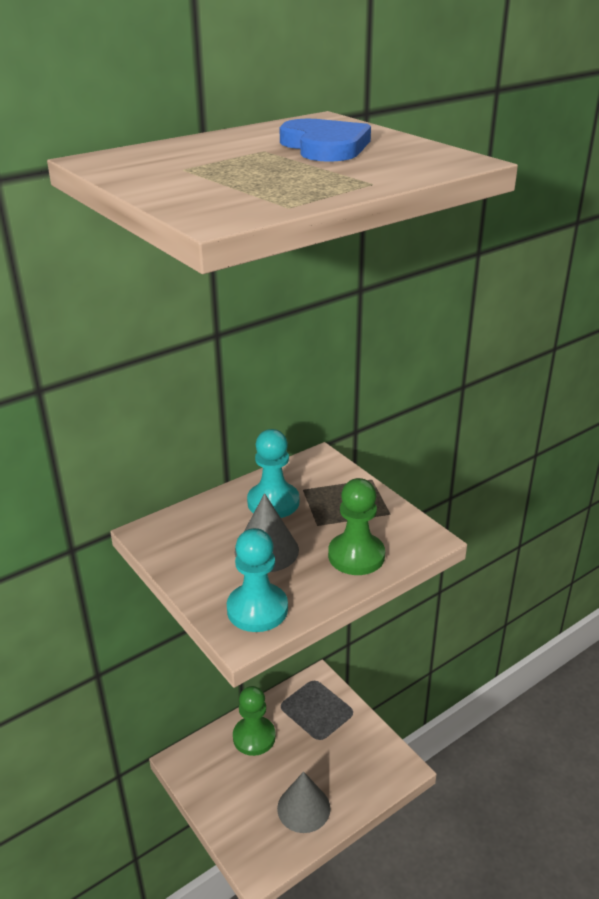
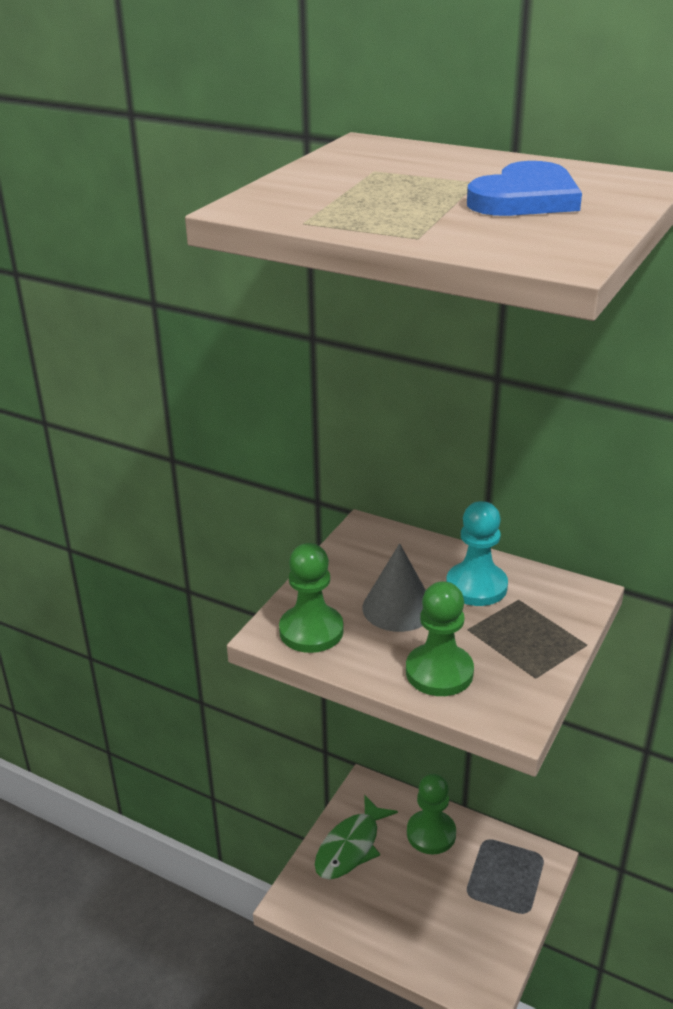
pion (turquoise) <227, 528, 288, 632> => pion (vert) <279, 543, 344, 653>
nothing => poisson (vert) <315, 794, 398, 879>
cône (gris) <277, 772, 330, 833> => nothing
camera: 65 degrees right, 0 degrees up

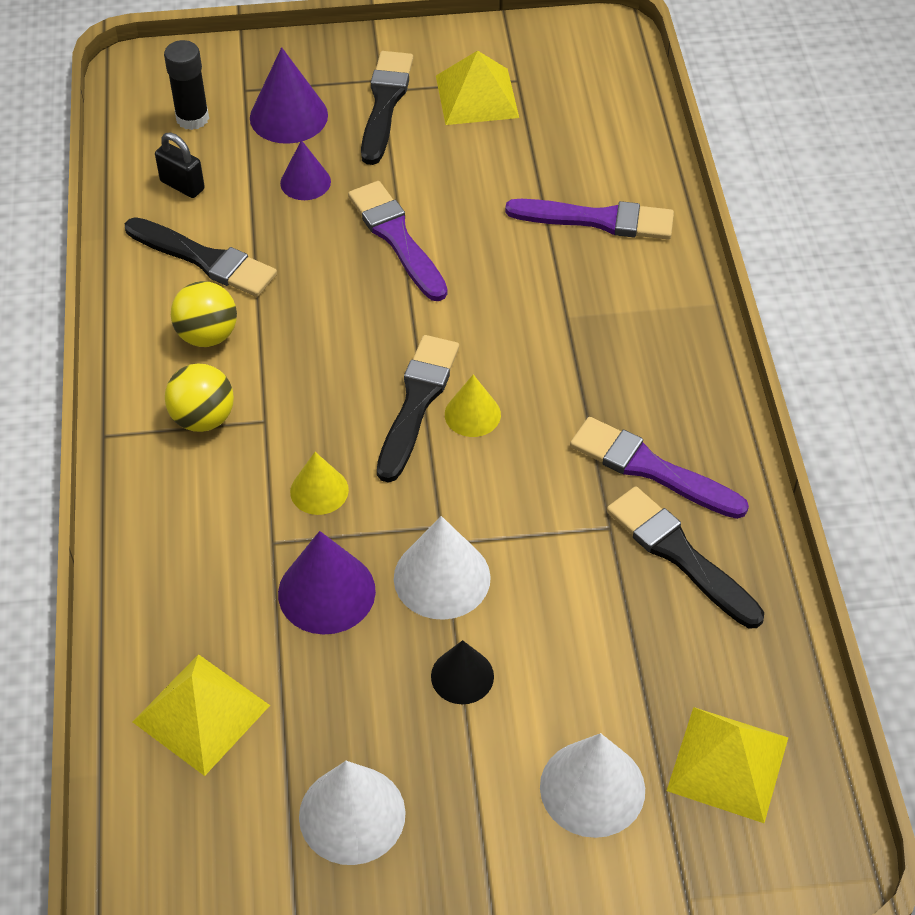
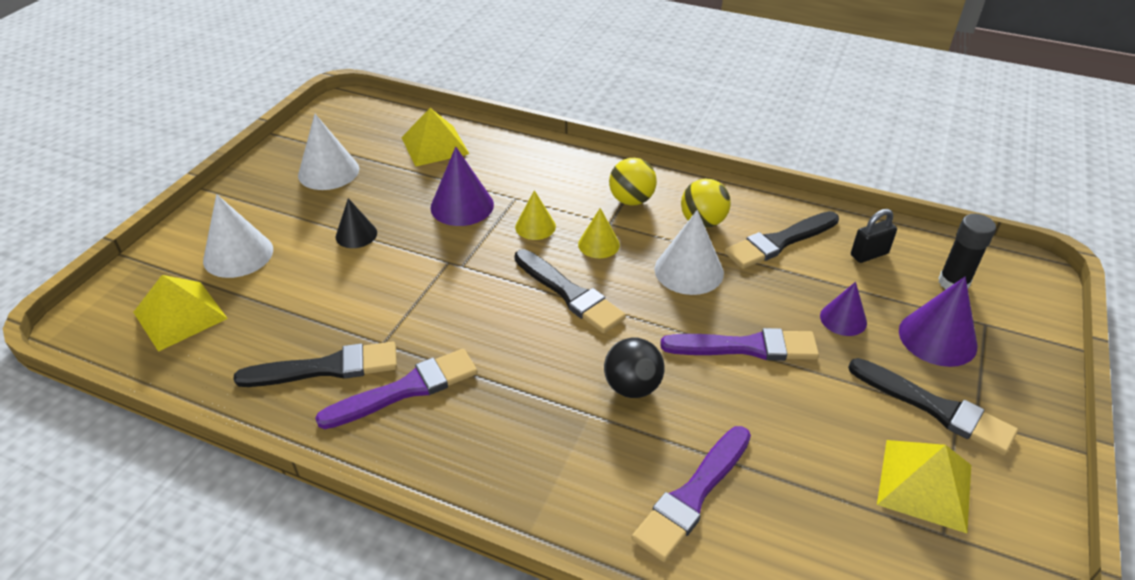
cône (jaune) <445, 374, 501, 437> => cône (jaune) <578, 208, 620, 258>, relocated
nothing => balle (noir) <604, 338, 665, 398>
cône (blanc) <394, 516, 491, 620> => cône (blanc) <654, 210, 724, 295>, relocated
camera: 120 degrees right, 10 degrees down

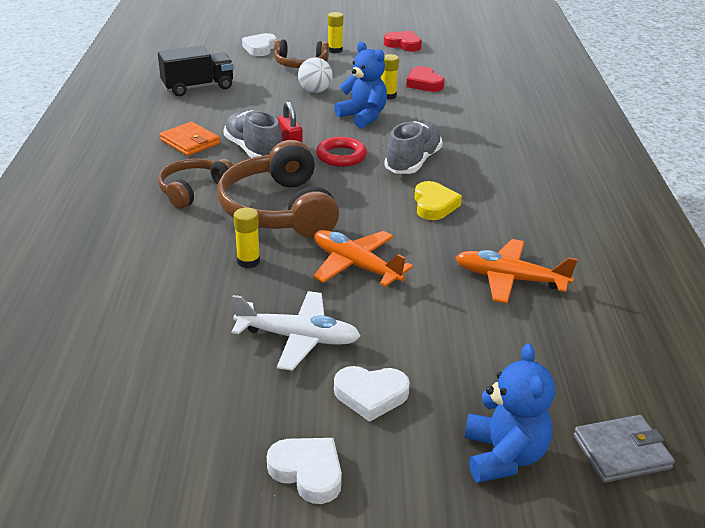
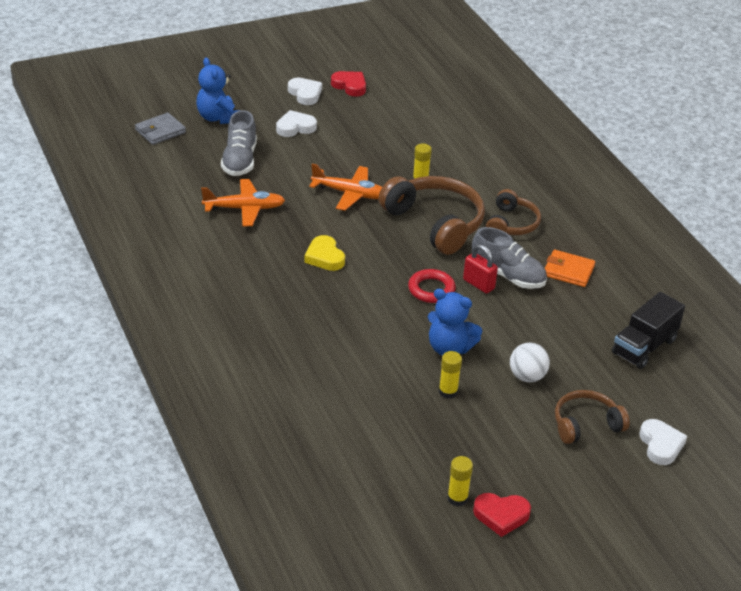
chaussure (gris) <384, 121, 442, 174> => chaussure (gris) <221, 110, 257, 176>, relocated
cœur (blanc) <266, 438, 342, 504> => cœur (blanc) <288, 78, 322, 105>, 135 degrees counterclockwise
cœur (rouge) <406, 66, 444, 92> => cœur (rouge) <331, 71, 366, 97>, relocated
bâton de colle (jaune) <328, 12, 343, 53> => bâton de colle (jaune) <447, 456, 473, 506>, relocated
avion (blanc) <231, 291, 361, 371> => nothing
camera: 155 degrees right, 5 degrees up

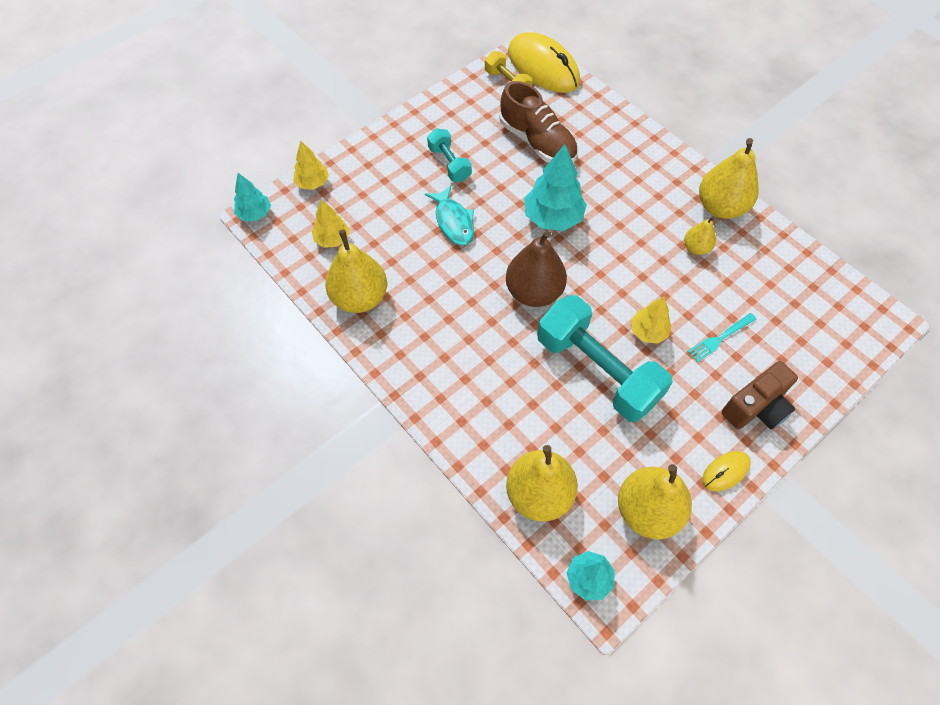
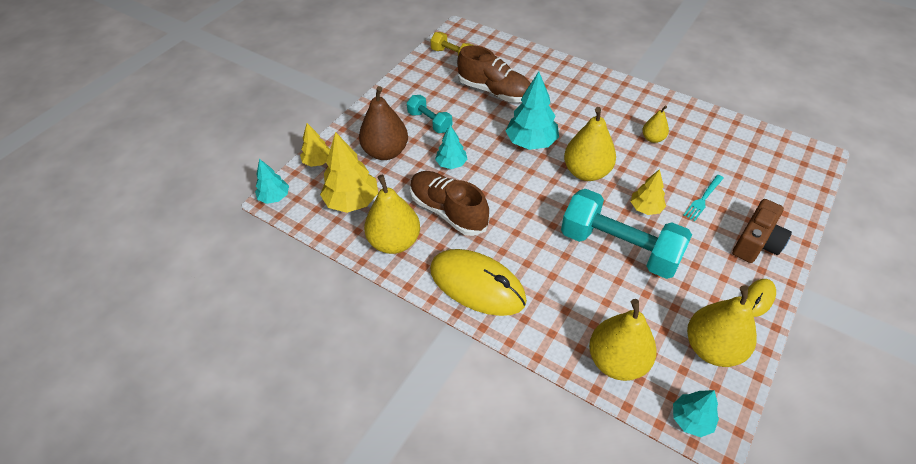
arbre (jaune) <312, 199, 349, 248> => arbre (jaune) <320, 132, 378, 213>, x1.69
poire (marron) <506, 231, 567, 307> => poire (marron) <359, 86, 408, 160>, relocated
nothing => chaussure (marron) <410, 171, 489, 236>
souris (jaune) <508, 32, 580, 93> => souris (jaune) <430, 249, 527, 316>, relocated
poisson (turquoise) <425, 186, 474, 246> => arbre (turquoise) <435, 125, 467, 169>
poire (jaune) <699, 138, 759, 219> => poire (jaune) <564, 107, 616, 181>, relocated
camera: 15 degrees left, 10 degrees down

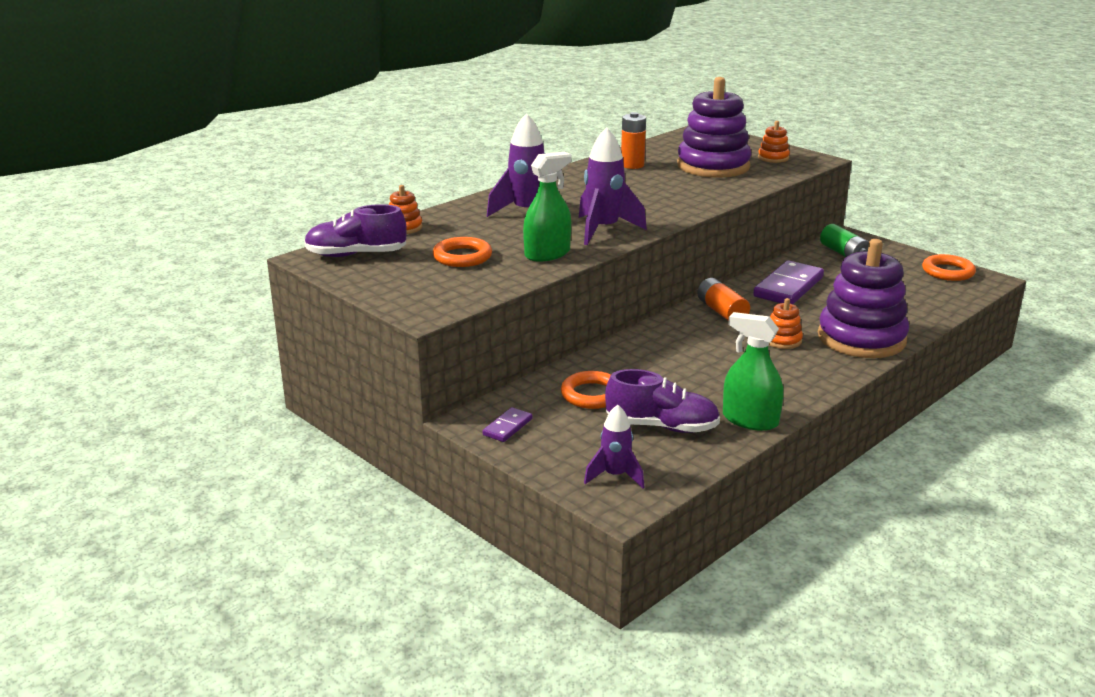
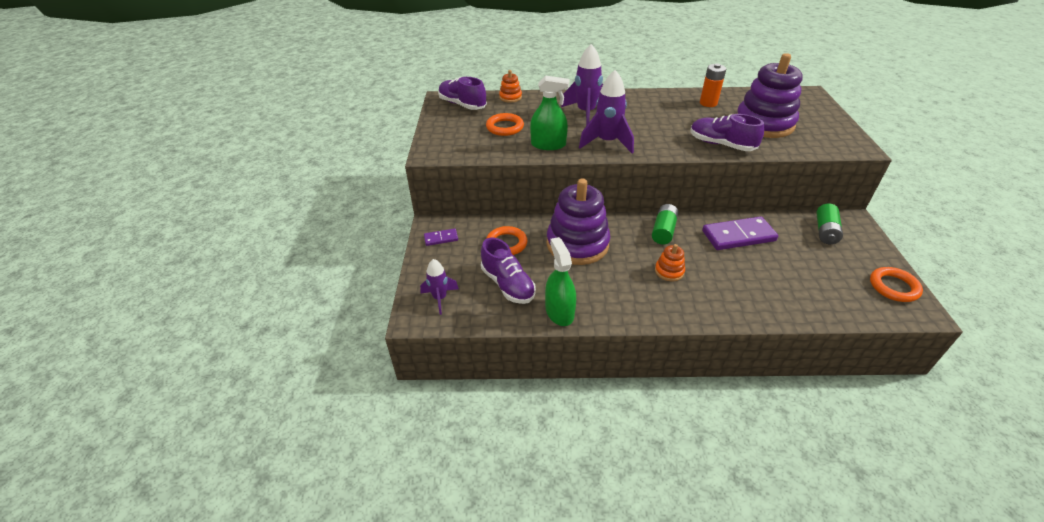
jouet à empiler (violet) <818, 239, 909, 358> => jouet à empiler (violet) <546, 178, 610, 265>, relocated
pile (orange) <697, 278, 750, 321> => pile (vert) <652, 204, 678, 245>
nothing => chaussure (violet) <690, 114, 764, 151>
jouet à empiler (orange) <758, 121, 790, 163> => nothing
camera: 45 degrees right, 15 degrees up

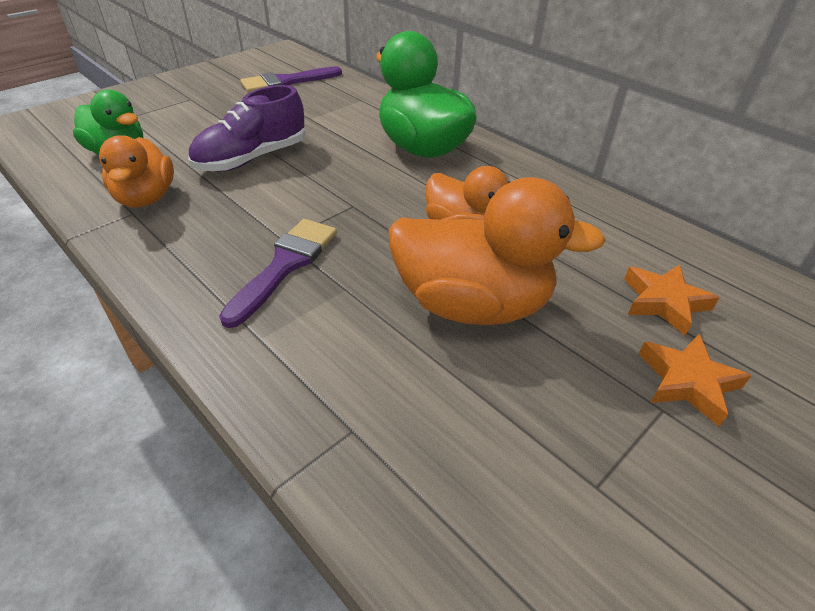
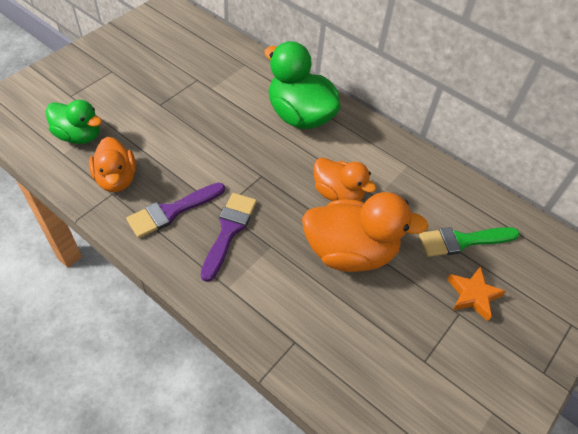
pinceau (violet) <240, 66, 342, 93> => pinceau (violet) <126, 183, 225, 238>, relocated
étoile (orange) <624, 265, 720, 336> => pinceau (vert) <419, 227, 520, 257>
chaussure (violet) <188, 85, 306, 172> => nothing
camera: 10 degrees left, 10 degrees up

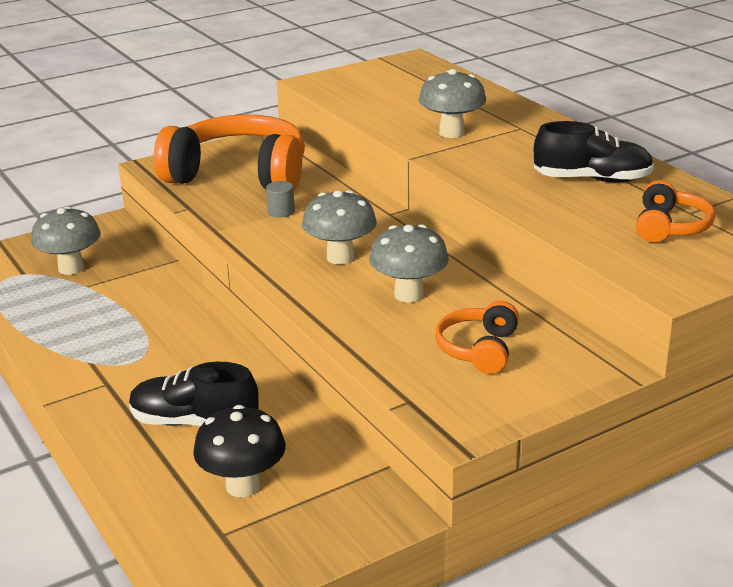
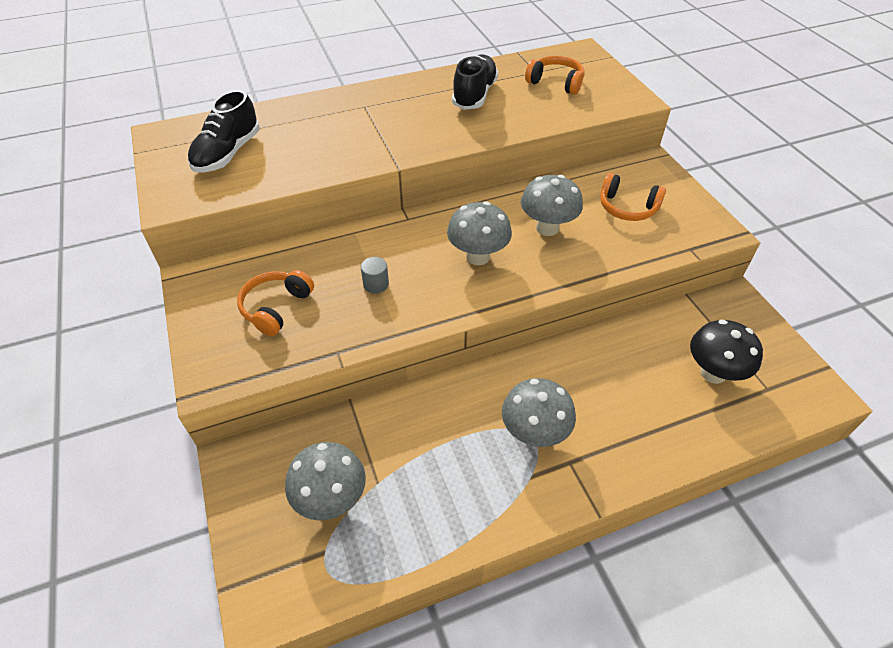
chaussure (noir) <129, 362, 259, 426> => chaussure (noir) <188, 90, 260, 173>, relocated
casque audio (orange) <154, 114, 305, 190> => casque audio (orange) <237, 270, 314, 336>, x0.48
champignon (gris) <419, 69, 486, 138> => champignon (gris) <502, 378, 576, 447>, relocated
camera: 80 degrees left, 20 degrees up

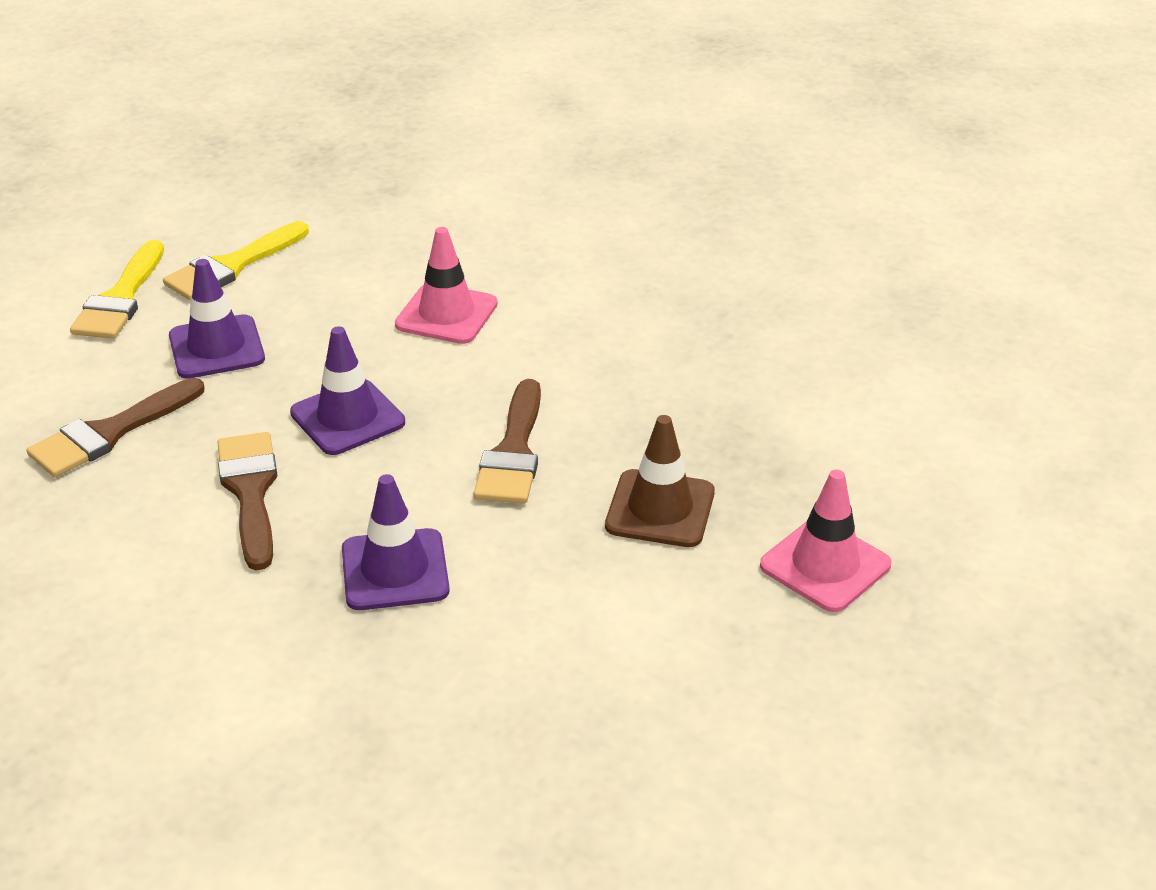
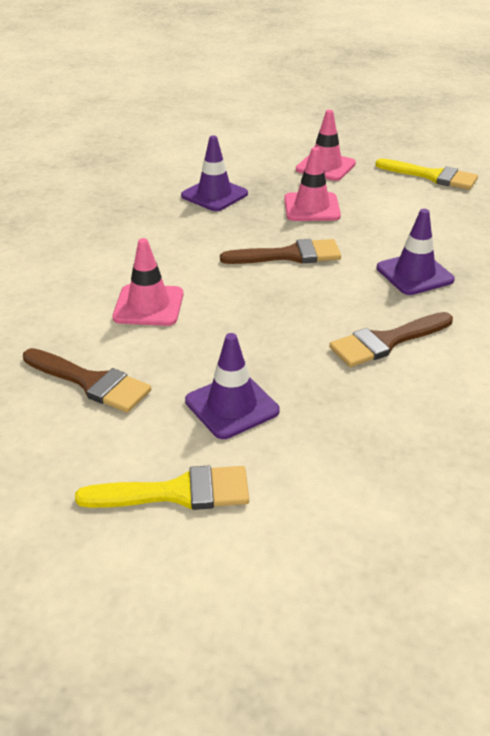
pinceau (marron) <27, 378, 205, 477> => pinceau (marron) <23, 348, 151, 413>, relocated
cône de chantier (violet) <290, 326, 405, 455> => cône de chantier (violet) <181, 136, 248, 211>, relocated
cône de chantier (marron) <605, 415, 715, 547> => cône de chantier (rose) <284, 147, 341, 221>
pinceau (jaune) <163, 221, 309, 301> => pinceau (jaune) <375, 158, 478, 190>, relocated
camera: 105 degrees left, 0 degrees up

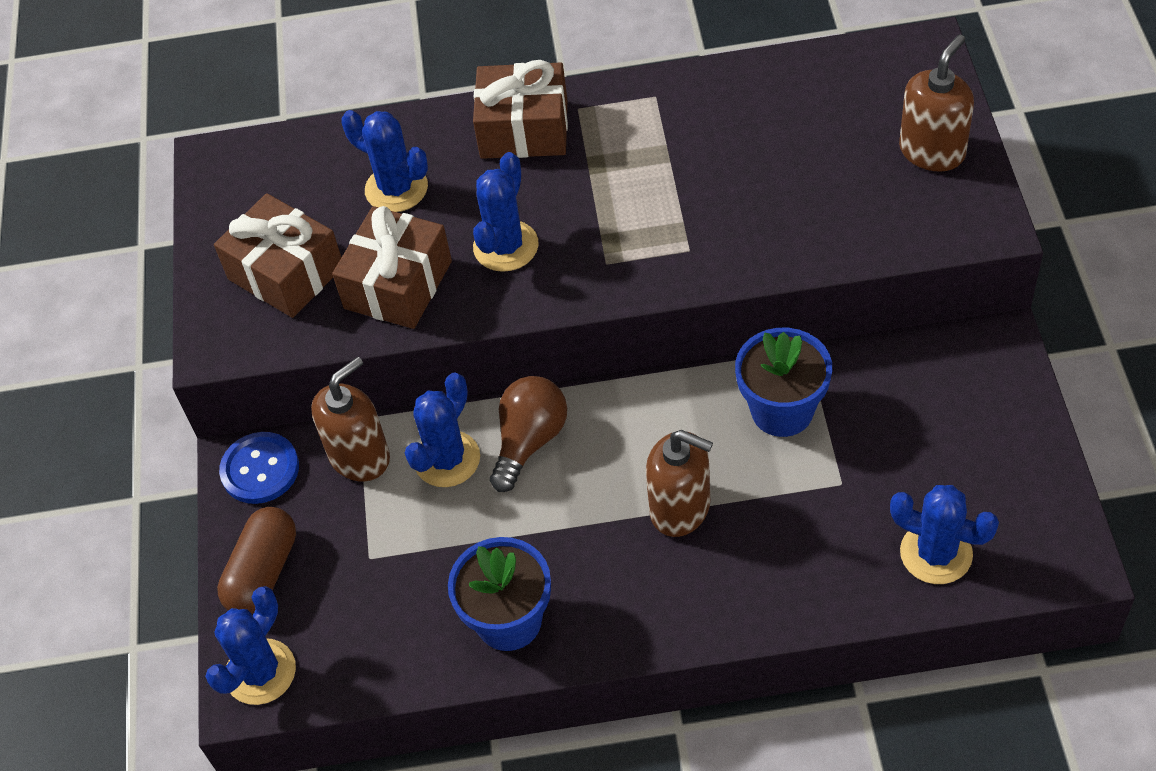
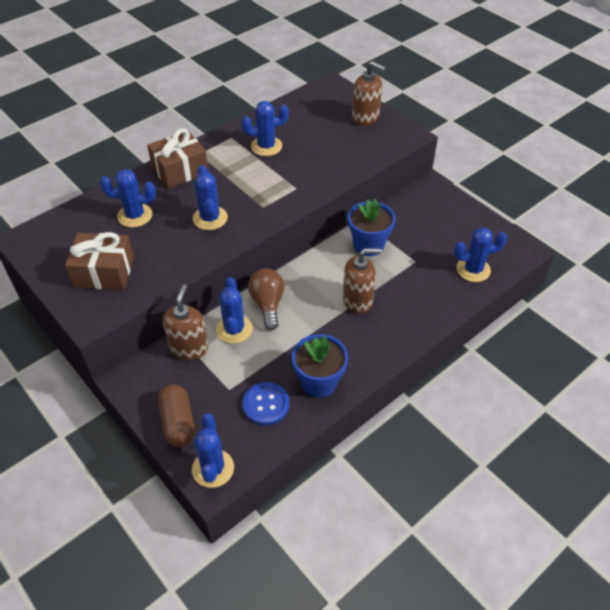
nothing => cactus (bleu) <241, 101, 289, 156>
bouton (bleu) <219, 432, 299, 504> => bouton (bleu) <242, 382, 289, 425>, relocated
distributeur de savon (marron) <899, 35, 974, 172> => distributeur de savon (marron) <352, 61, 386, 126>, 120 degrees clockwise
cadeau (marron) <332, 206, 452, 329> => nothing
camera: 40 degrees left, 5 degrees down

